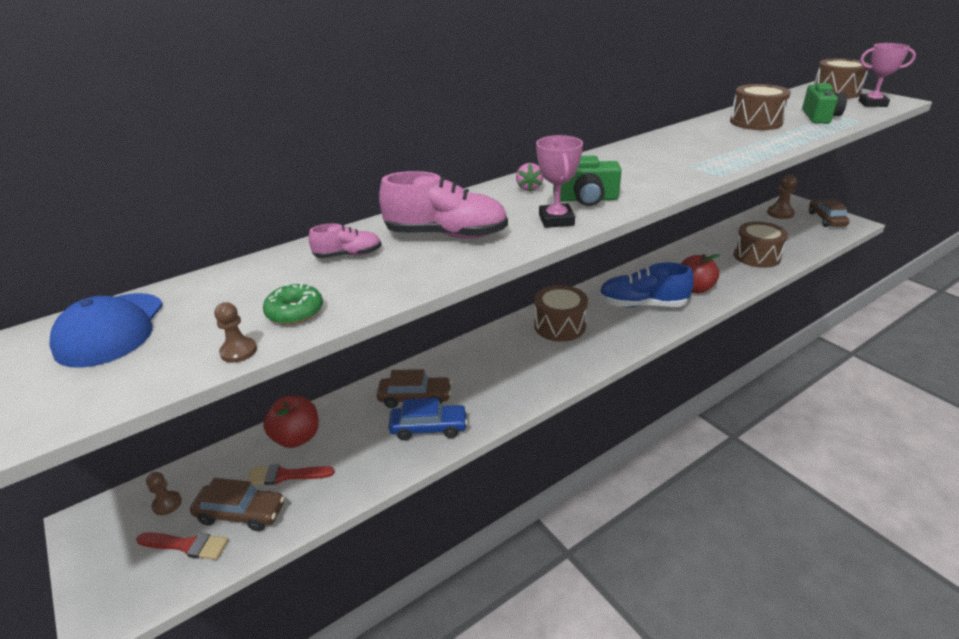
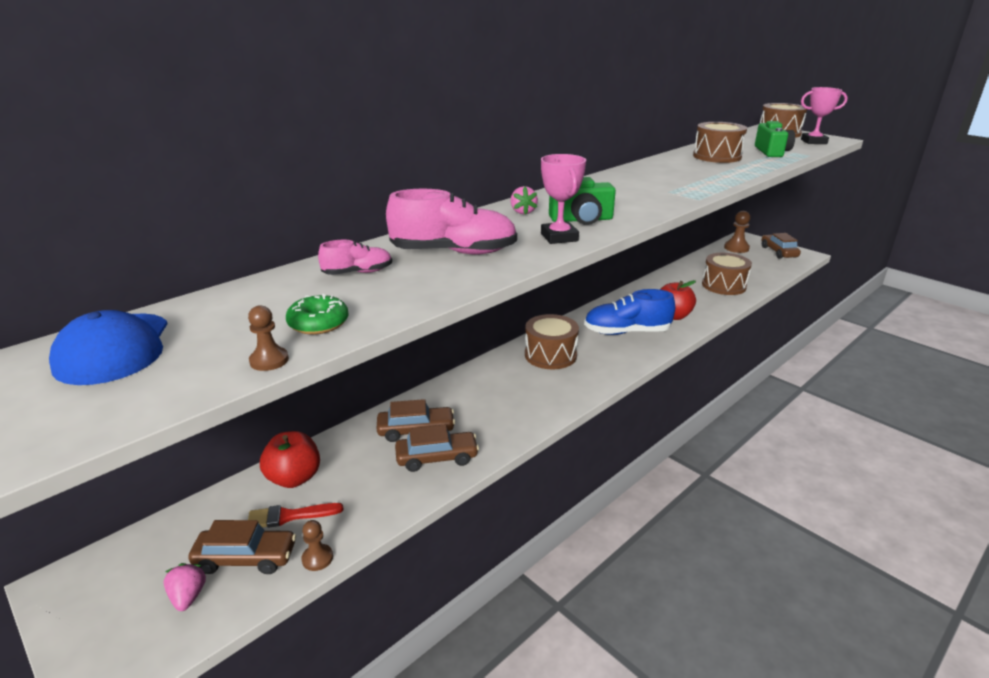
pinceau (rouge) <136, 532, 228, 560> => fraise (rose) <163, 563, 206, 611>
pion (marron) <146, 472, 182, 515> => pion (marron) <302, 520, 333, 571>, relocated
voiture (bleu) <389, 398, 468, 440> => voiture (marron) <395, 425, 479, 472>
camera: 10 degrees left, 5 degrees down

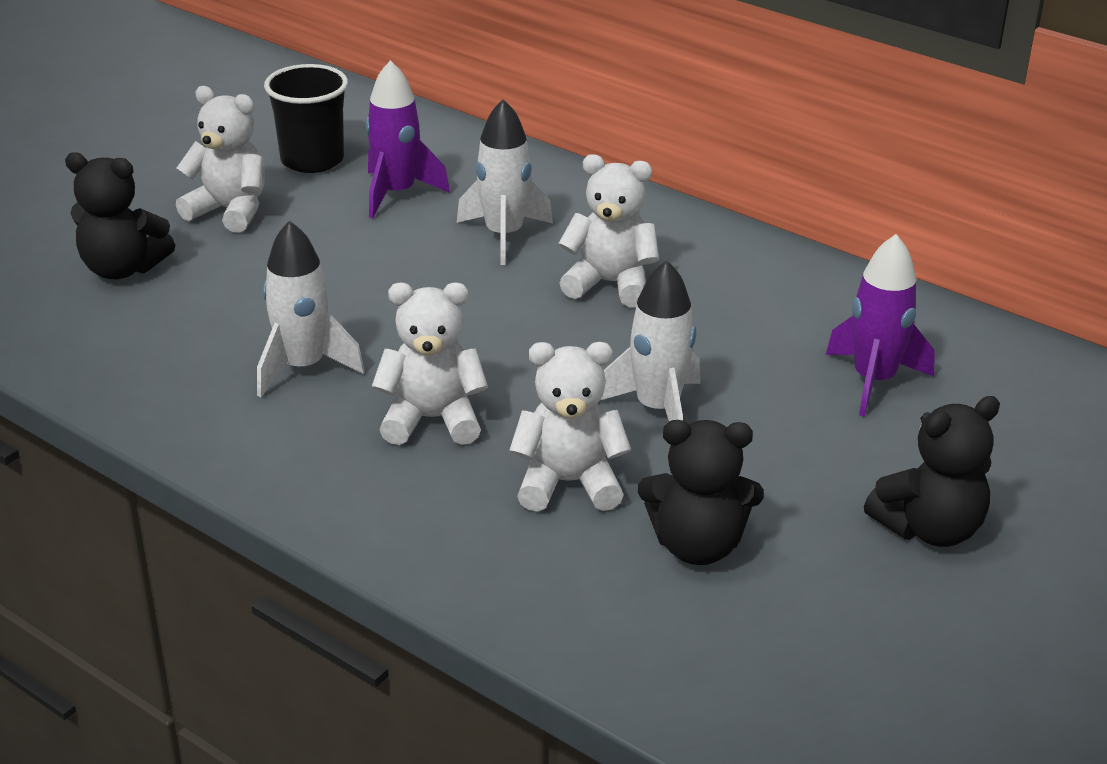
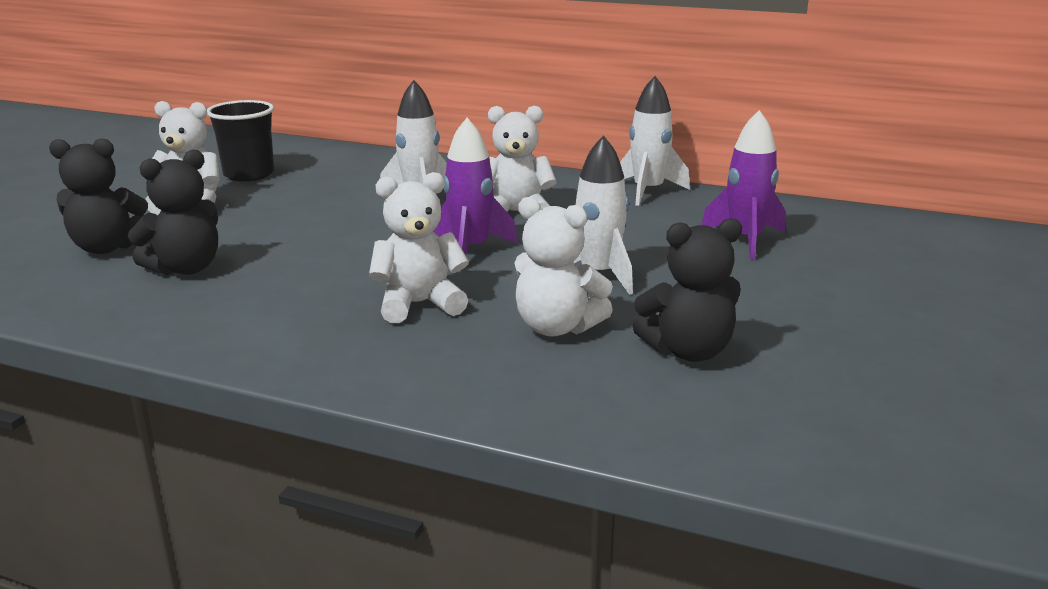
ours en peluche (noir) <864, 396, 1000, 547> => ours en peluche (noir) <128, 150, 218, 275>, relocated
fusée (violet) <365, 60, 450, 218> => fusée (violet) <434, 118, 518, 270>, relocated
ours en peluche (blanc) <509, 342, 631, 512> => ours en peluche (blanc) <514, 197, 613, 337>, 135 degrees counterclockwise
fusée (blanc) <257, 220, 365, 398> => fusée (blanc) <620, 76, 690, 206>, relocated
camera: 15 degrees left, 10 degrees down

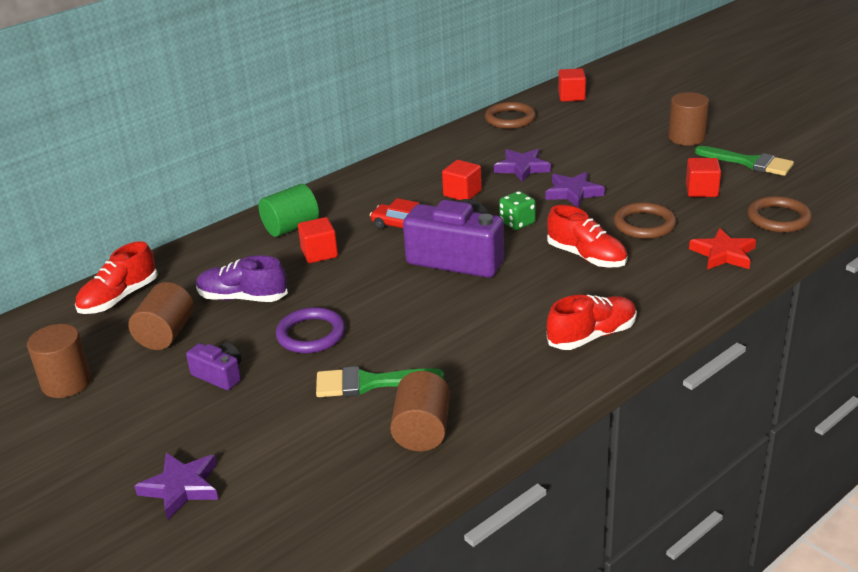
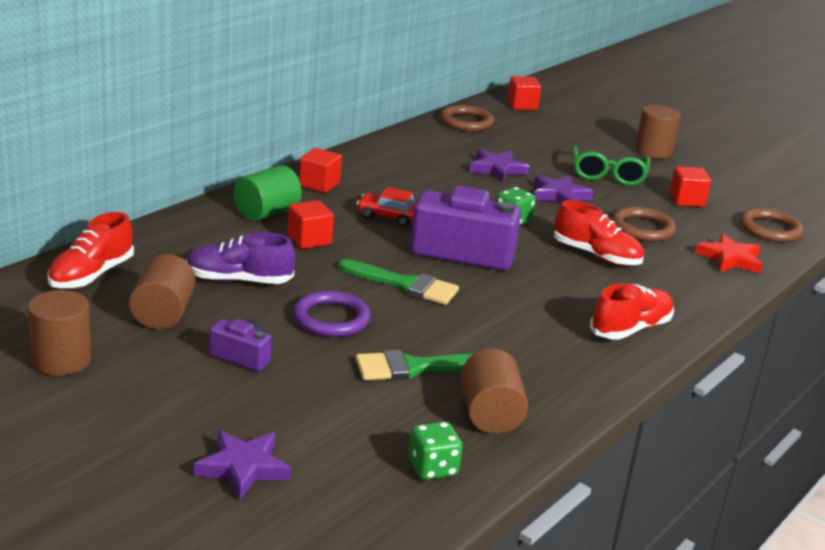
cube (rouge) <442, 160, 482, 200> => cube (rouge) <299, 148, 342, 193>, relocated
pinceau (vert) <695, 146, 794, 176> => pinceau (vert) <338, 259, 459, 305>, relocated
nothing => dé (vert) <409, 421, 462, 480>
nothing => lunettes (vert) <573, 145, 650, 186>
camera: 15 degrees left, 5 degrees down

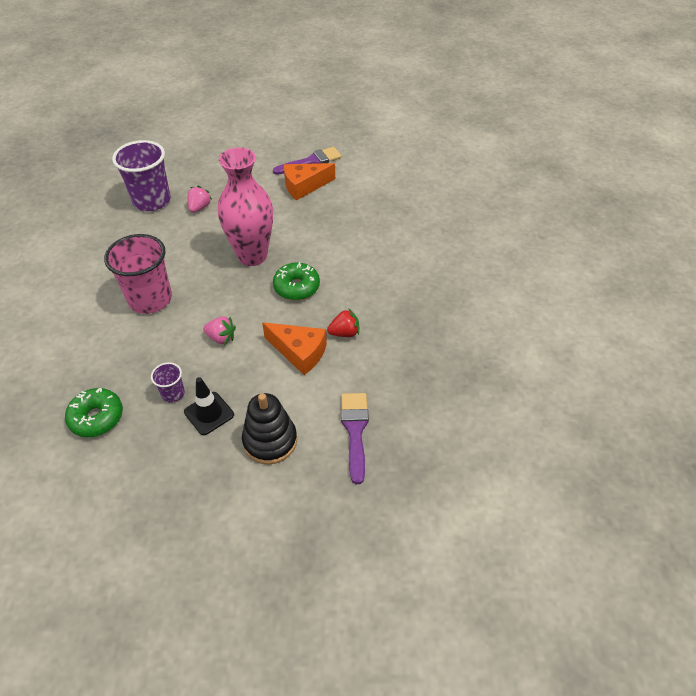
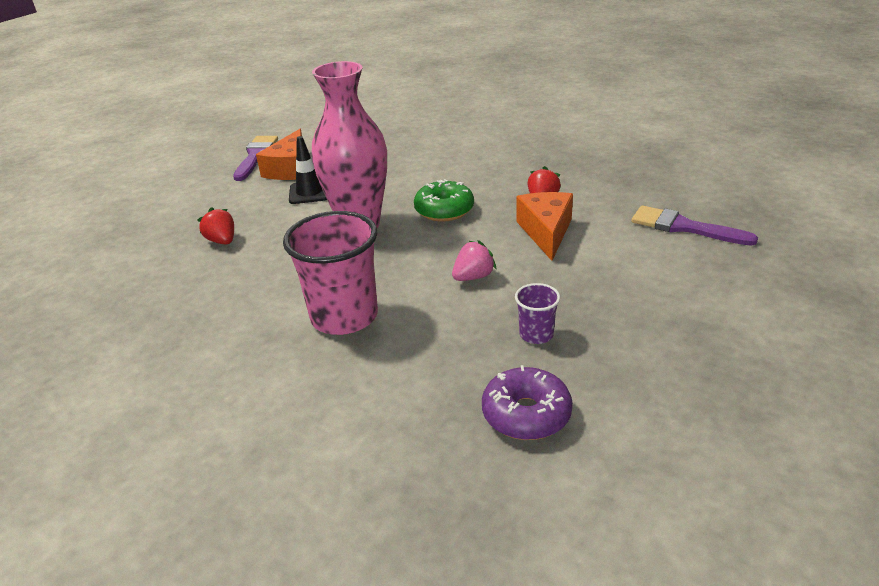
fraise (rose) <188, 185, 212, 213> => fraise (rouge) <197, 207, 234, 244>
cône de chantier (noir) <184, 377, 234, 435> => cône de chantier (noir) <289, 136, 327, 204>, relocated
beignet (vert) <65, 388, 123, 437> => beignet (violet) <482, 365, 573, 440>
fromage (orange) <262, 322, 327, 375> => fromage (orange) <516, 192, 573, 261>, 60 degrees counterclockwise
gobelet (violet) <112, 140, 171, 211> => nothing
jouet à empiler (noir) <242, 393, 297, 464> => nothing
camera: 55 degrees left, 15 degrees down

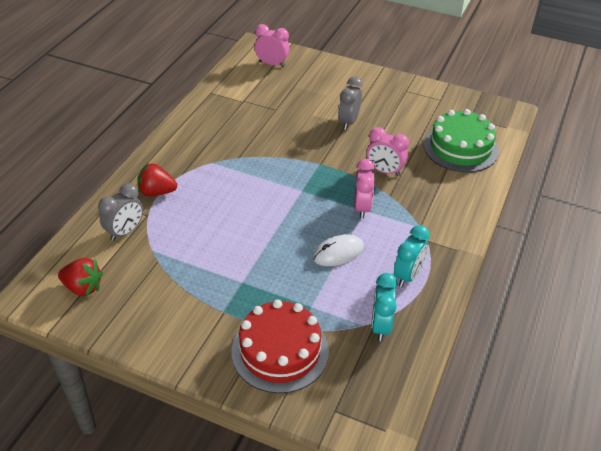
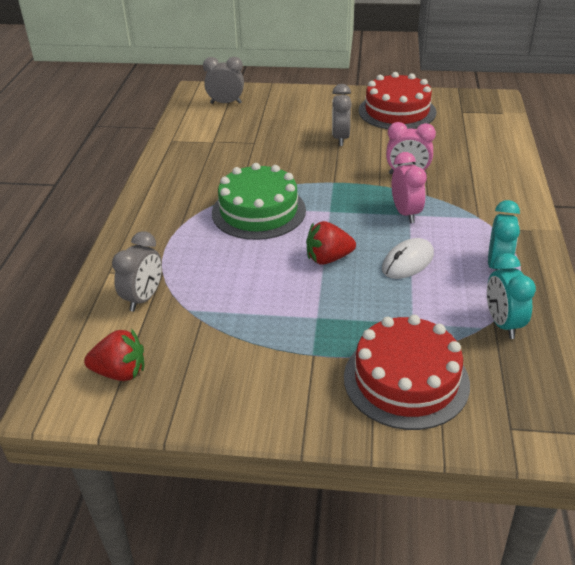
réveil (rose) <255, 24, 290, 67> => réveil (gris) <203, 57, 244, 104>
gâteau (vert) <423, 109, 499, 173> => gâteau (vert) <212, 163, 306, 240>, relocated
fraise (rouge) <137, 163, 177, 196> => fraise (rouge) <306, 221, 356, 265>, relocated
nothing => gâteau (rouge) <358, 72, 436, 129>
camera: 15 degrees left, 5 degrees down

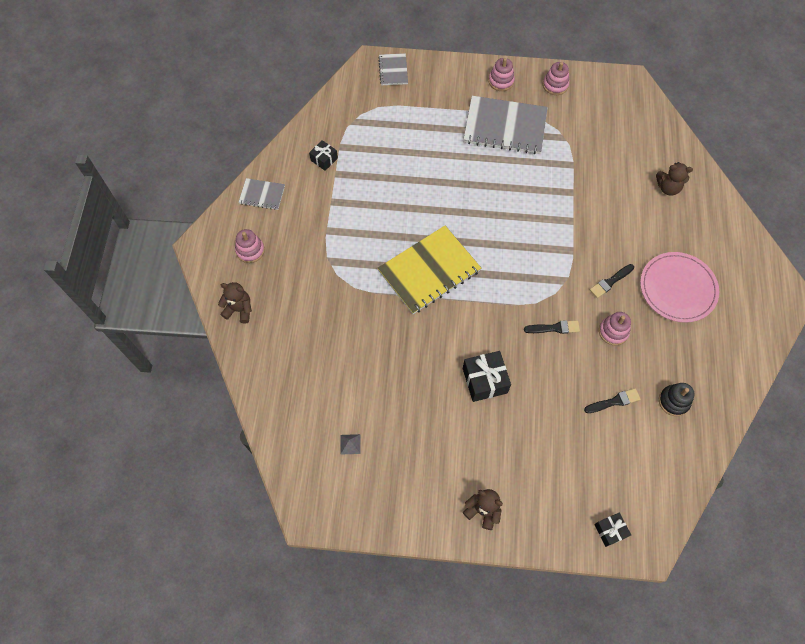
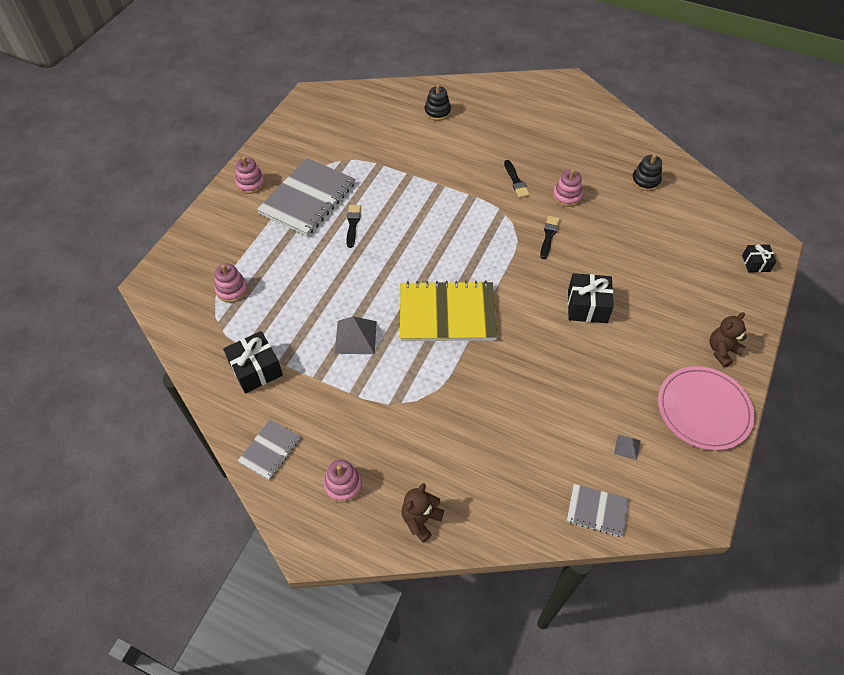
jouet à empiler (rose) <543, 62, 569, 95> => jouet à empiler (rose) <215, 264, 248, 303>, relocated
cadeau (noir) <309, 140, 338, 171> => cadeau (noir) <223, 331, 283, 393>, x1.65
nothing => pyramide (gris) <335, 316, 377, 354>
pinceau (noir) <584, 388, 641, 413> => pinceau (noir) <346, 205, 361, 248>, relocated
carnet (jaune) <378, 226, 481, 314> => carnet (jaune) <400, 281, 497, 341>, 75 degrees counterclockwise
ours en peluche (marron) <656, 162, 693, 196> => jouet à empiler (noir) <424, 84, 451, 121>
carnet (gris) <378, 53, 408, 85> => carnet (gris) <567, 484, 629, 537>, relocated
assiette (rose) <640, 252, 719, 323> => assiette (rose) <658, 366, 755, 450>, relocated
camera: 70 degrees left, 10 degrees down

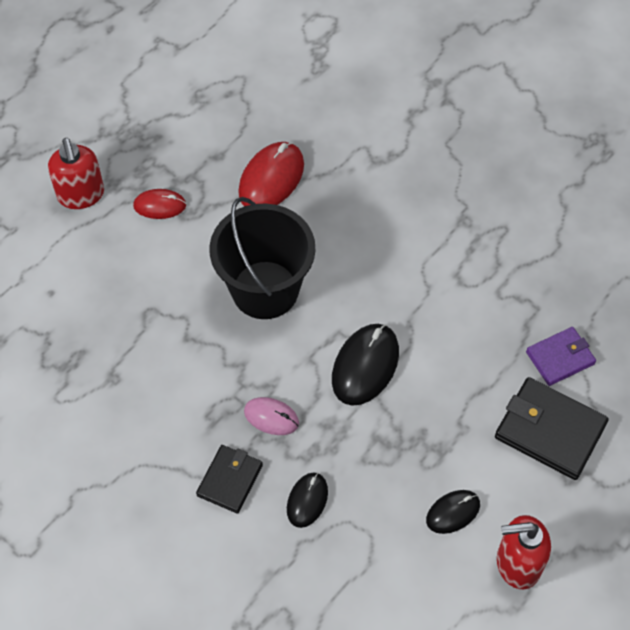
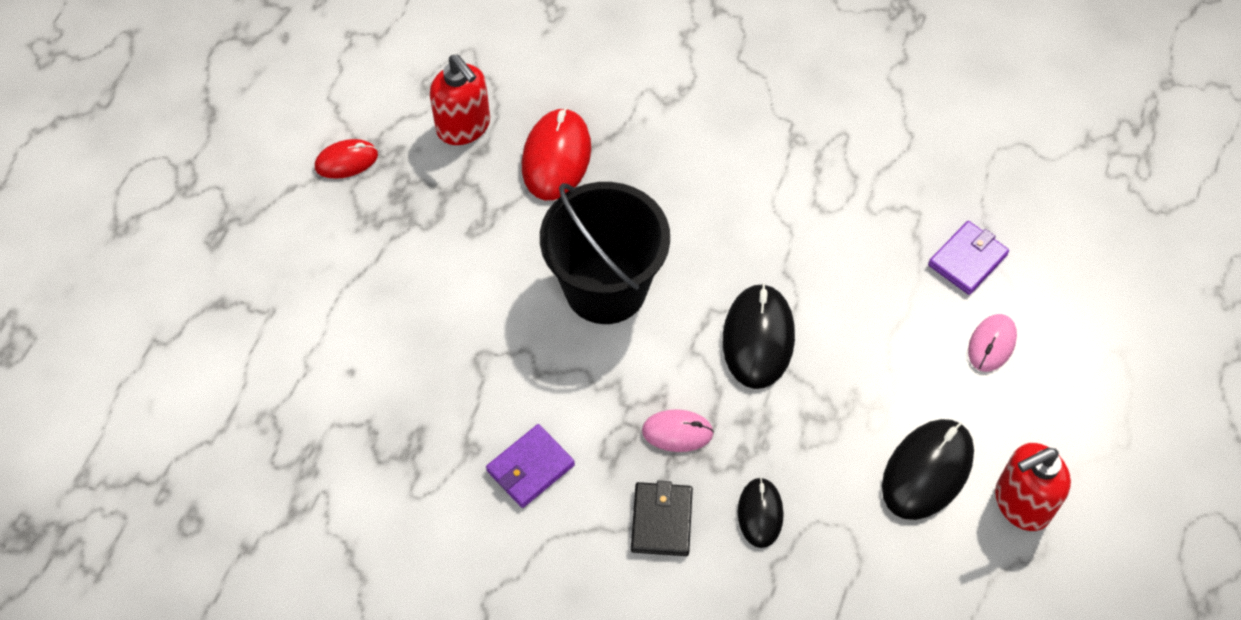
souris (rouge) <133, 189, 186, 219> => souris (rouge) <315, 139, 378, 179>, relocated
distributeur de savon (rouge) <48, 138, 104, 209> => distributeur de savon (rouge) <430, 54, 490, 145>, relocated
nothing => portefeuille (violet) <486, 424, 575, 508>
souris (noir) <426, 490, 480, 534> => souris (noir) <882, 419, 974, 520>, x1.68
portefeuille (noir) <495, 377, 609, 480> => souris (rose) <968, 314, 1017, 372>
camera: 20 degrees left, 0 degrees up

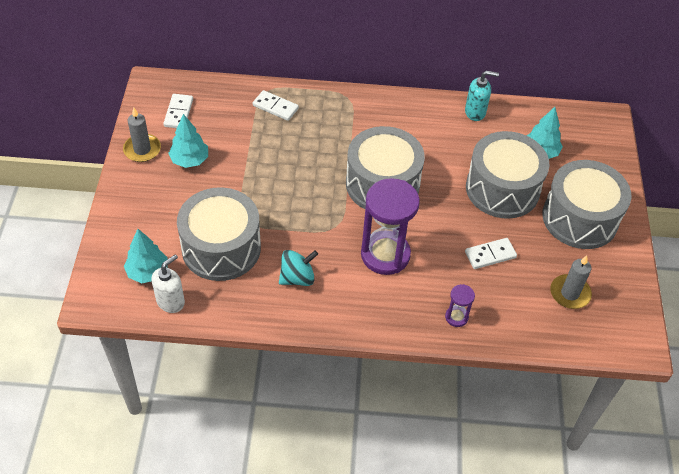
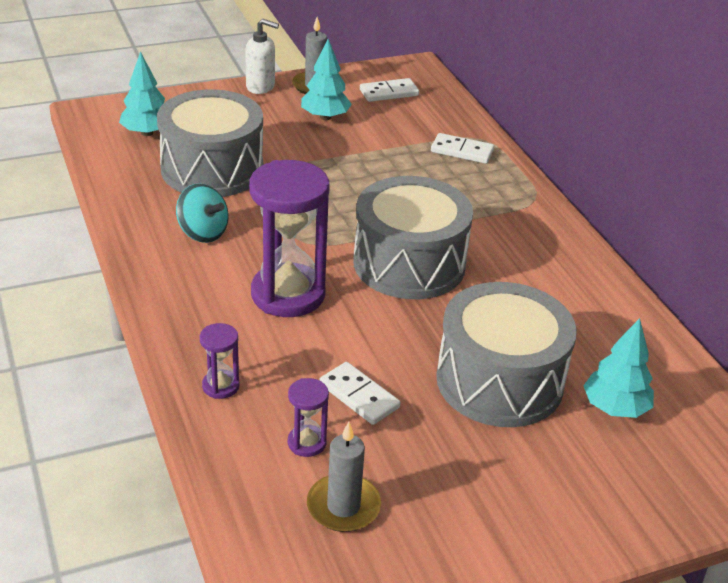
distributeur de savon (blanc) <151, 254, 185, 313> => distributeur de savon (blanc) <245, 19, 279, 94>, relocated
nothing => sablier (violet) <288, 378, 329, 457>
domino (blanc) <253, 90, 299, 121> => domino (blanc) <431, 133, 494, 164>, 75 degrees counterclockwise
distributeur de savon (turquoise) <465, 71, 499, 121> => nothing
tambour (gris) <542, 160, 631, 249> => nothing
camera: 65 degrees right, 15 degrees down

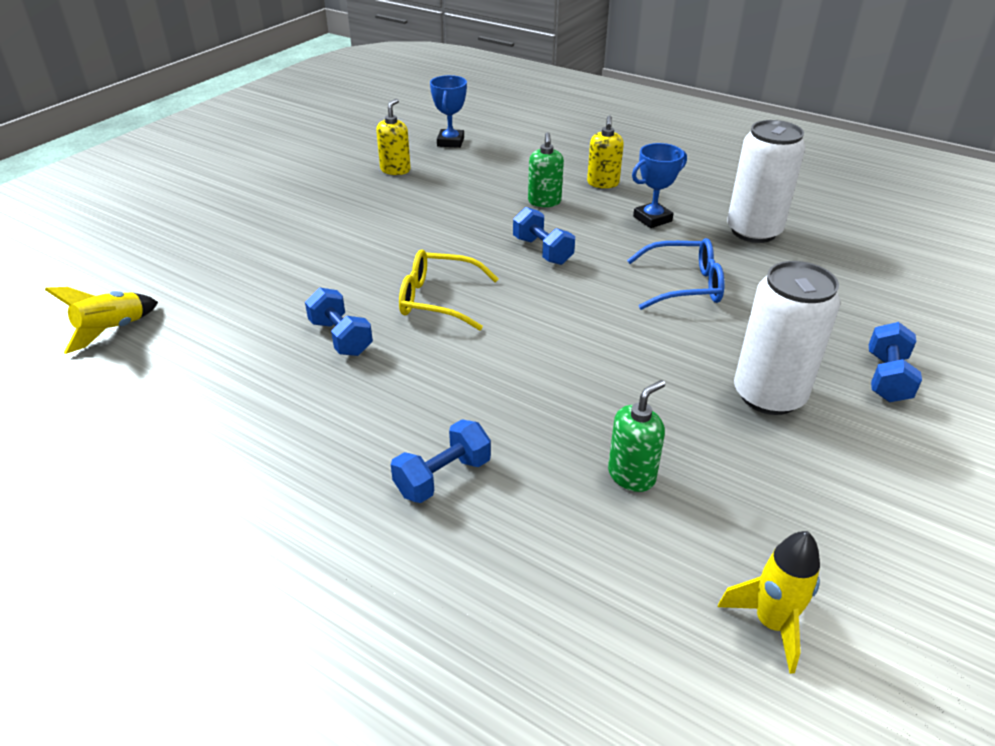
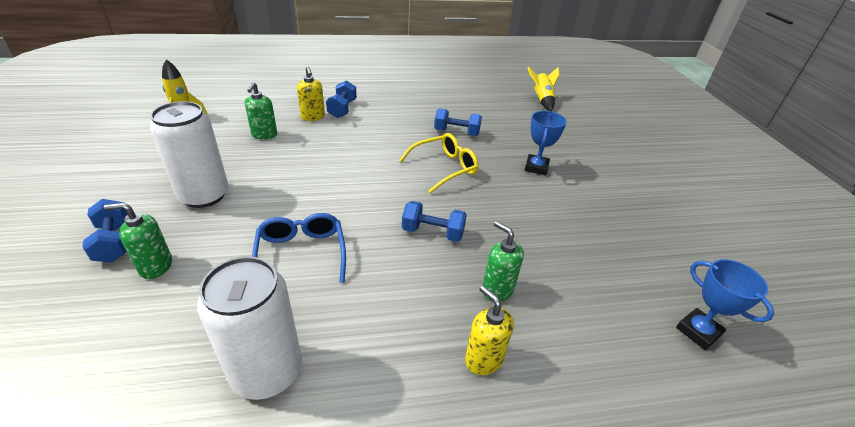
nothing => distributeur de savon (vert) <104, 203, 172, 279>
lunettes (bleu) <627, 238, 725, 310> => lunettes (bleu) <252, 213, 346, 283>, 120 degrees clockwise
distributeur de savon (jaune) <376, 99, 411, 175> => distributeur de savon (jaune) <297, 67, 325, 121>, relocated
trophée (bleu) <632, 143, 687, 228> => trophée (bleu) <525, 111, 567, 175>, relocated
camera: 135 degrees right, 0 degrees up

